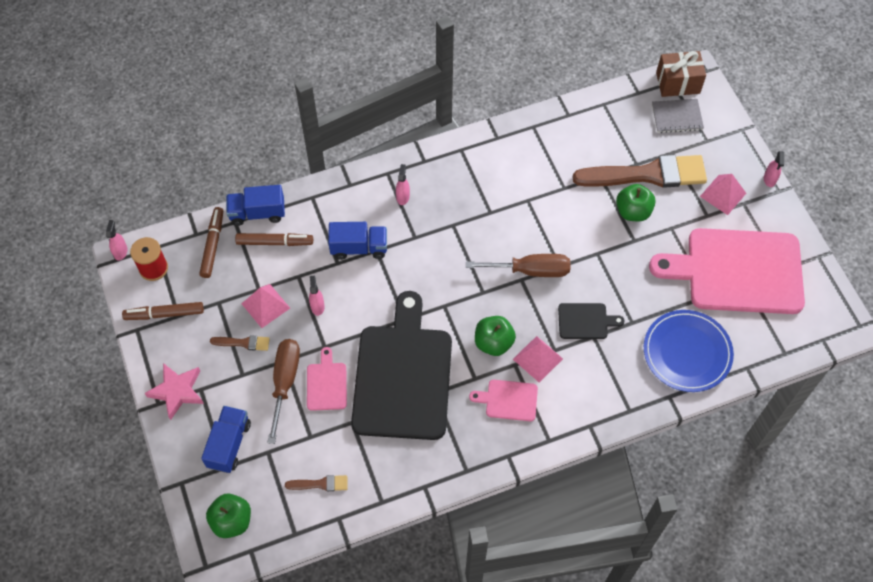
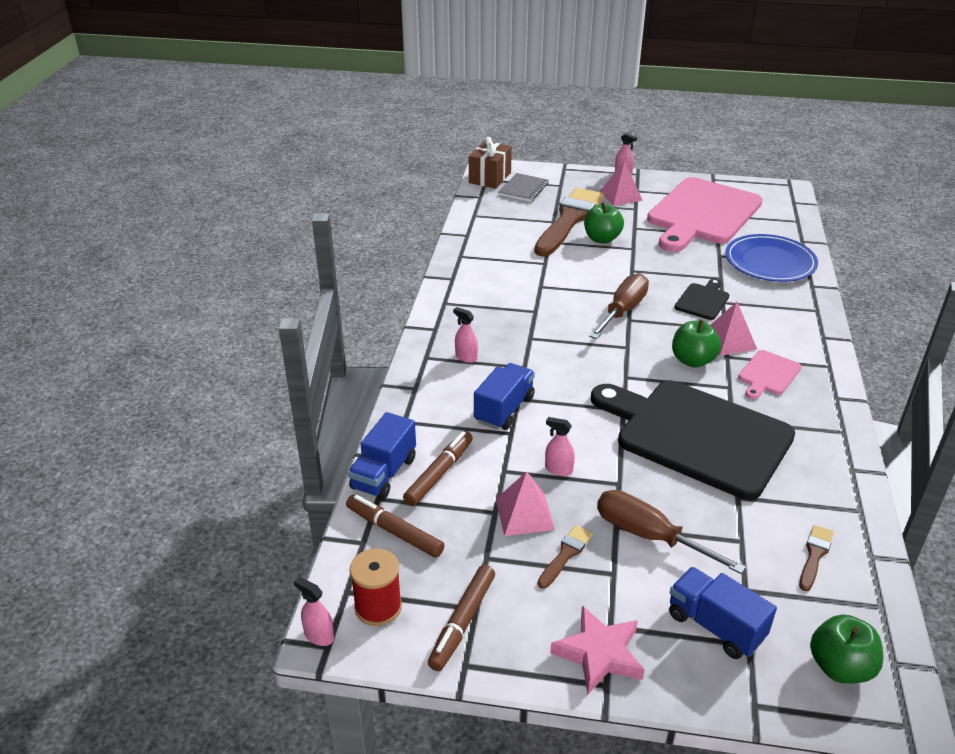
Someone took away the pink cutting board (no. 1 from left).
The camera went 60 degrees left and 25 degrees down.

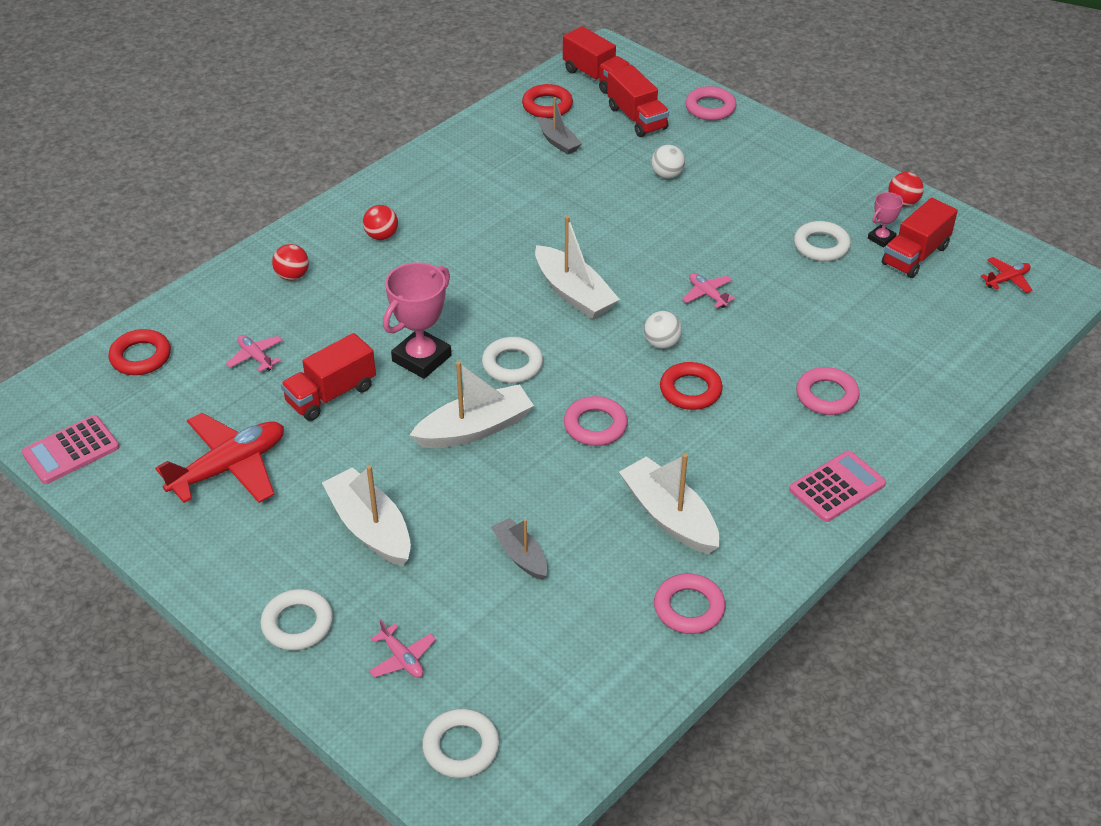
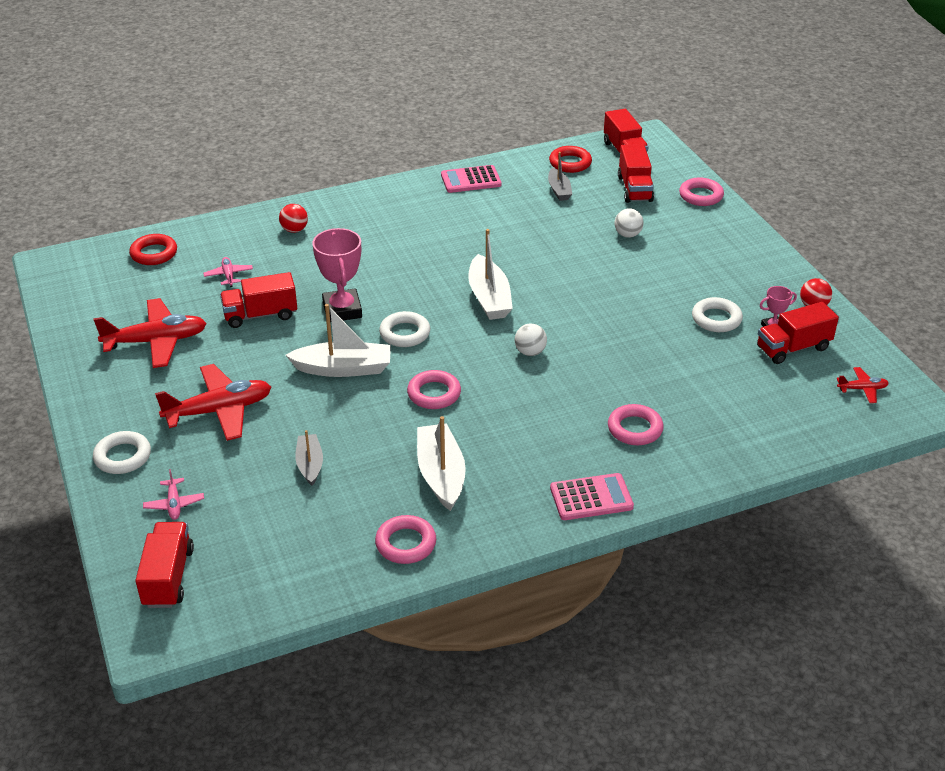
Someone carried the pink calculator (no. 1 from left).
Someone swapped the white boat (no. 1 from left) for the red plane (no. 2 from left).
Someone took away the red ball (no. 2 from left).
Someone rotated the pink trophy (no. 1 from left) by 75 degrees counterclockwise.
Someone swapped the white ring (no. 2 from left) for the red truck (no. 1 from left).
Someone took away the red ring (no. 3 from left).
Someone took away the pink plane (no. 3 from left).
The camera went 25 degrees right and 5 degrees down.

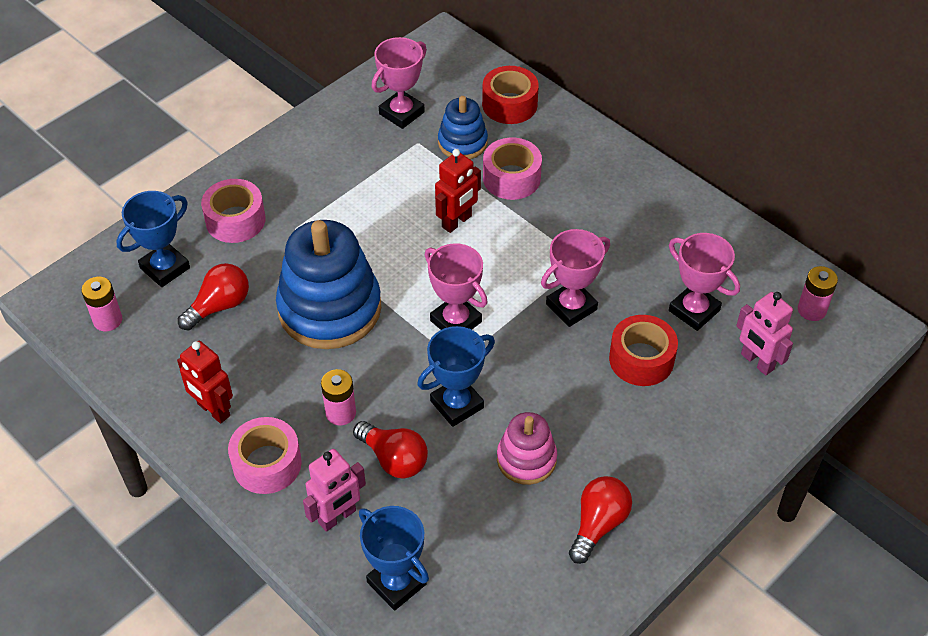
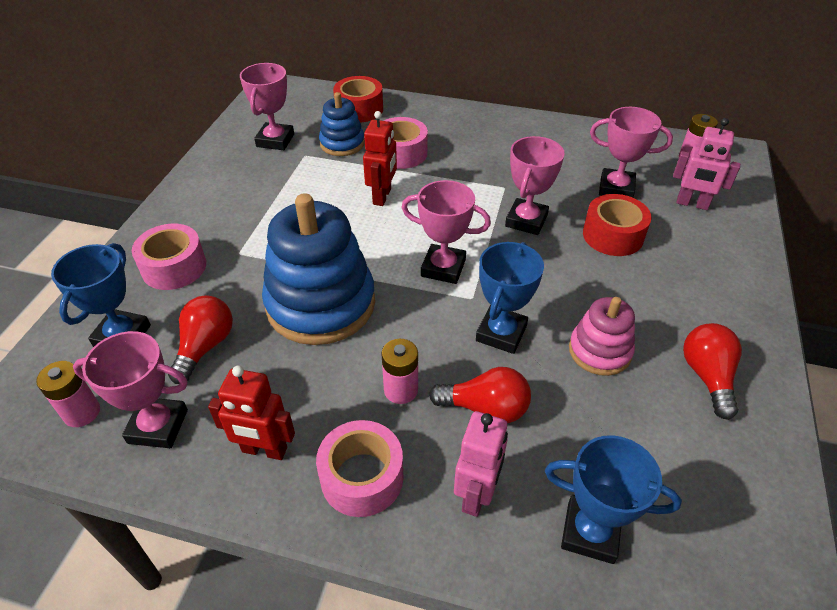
Someone put down the pink trophy (no. 1 from left).
The camera went 30 degrees left and 5 degrees down.

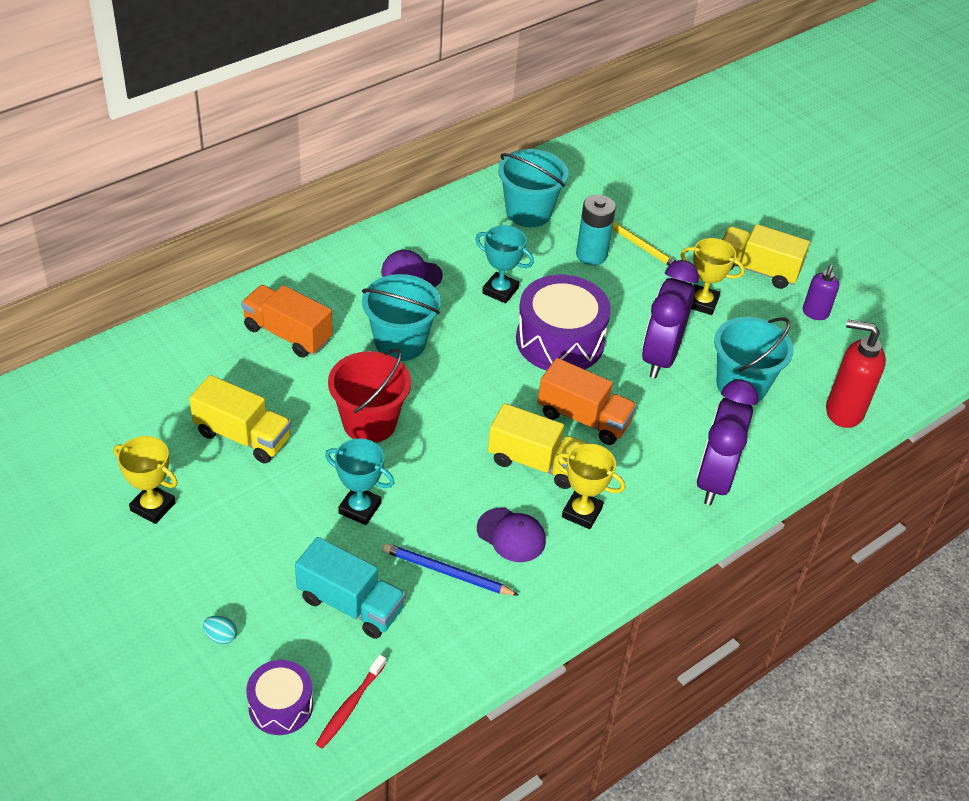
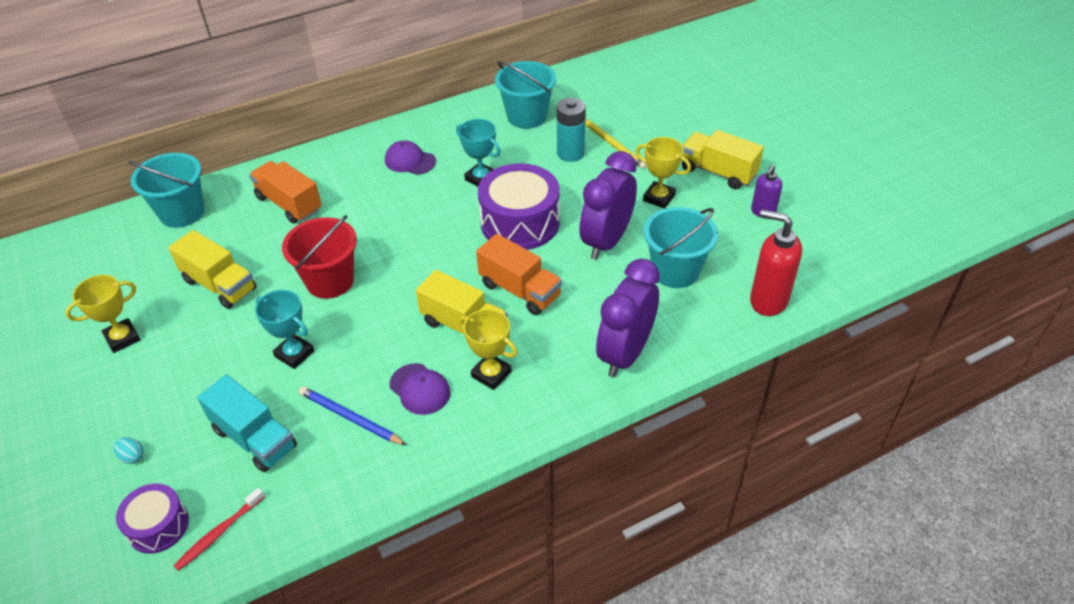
Someone rotated the yellow trophy (no. 1 from left) by 75 degrees counterclockwise.
Someone carried the turquoise bucket (no. 1 from left).
The camera went 15 degrees right and 0 degrees up.

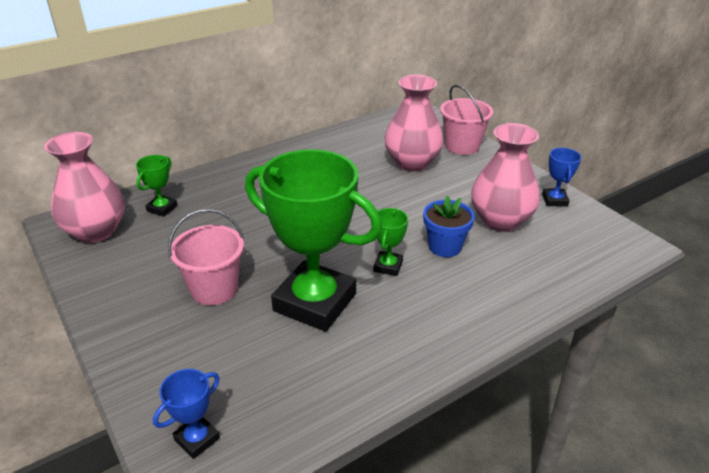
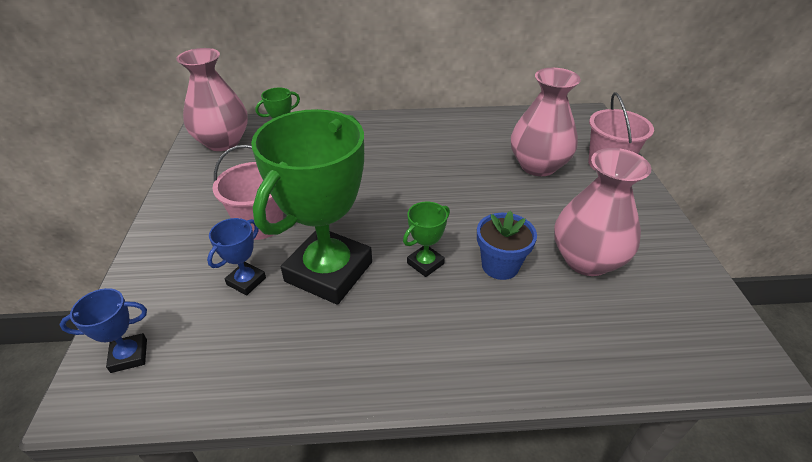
Someone rotated the green trophy (no. 2 from left) by 60 degrees clockwise.
Someone carried the blue trophy (no. 2 from left).
The camera went 30 degrees right and 5 degrees up.

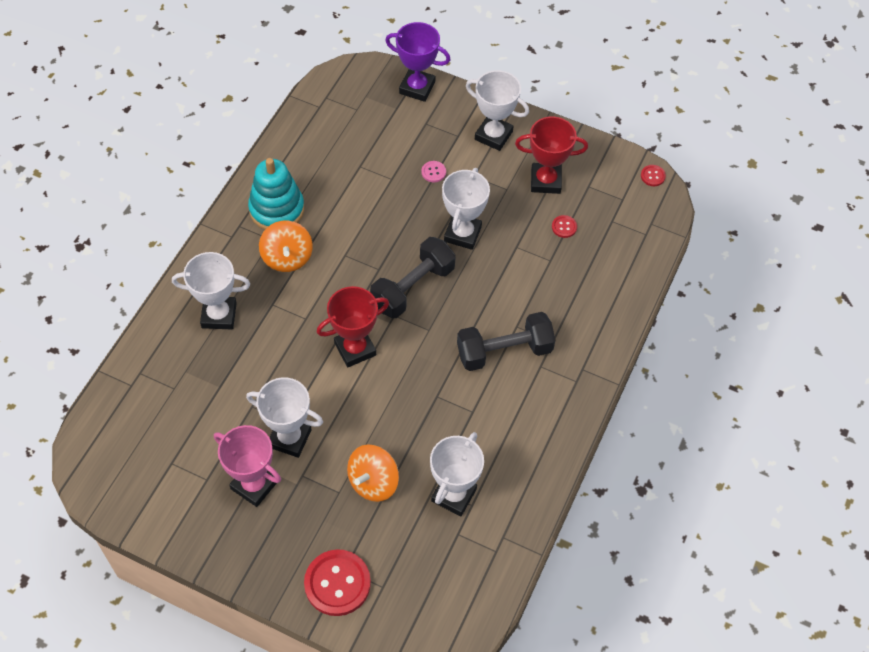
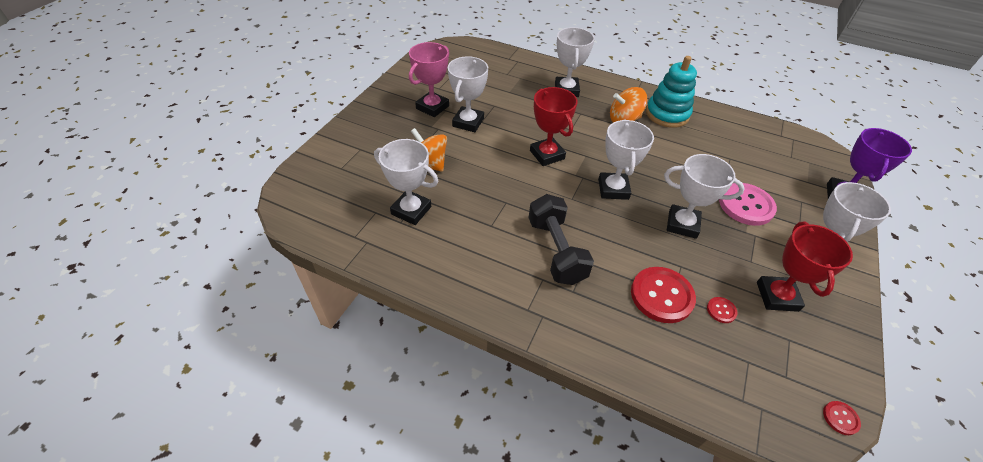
Someone carried the red button (no. 1 from left).
Someone swapped the black dumbbell (no. 1 from left) for the white trophy (no. 4 from left).
Someone scaled the pink button by 2.22.
The camera went 90 degrees right and 10 degrees down.

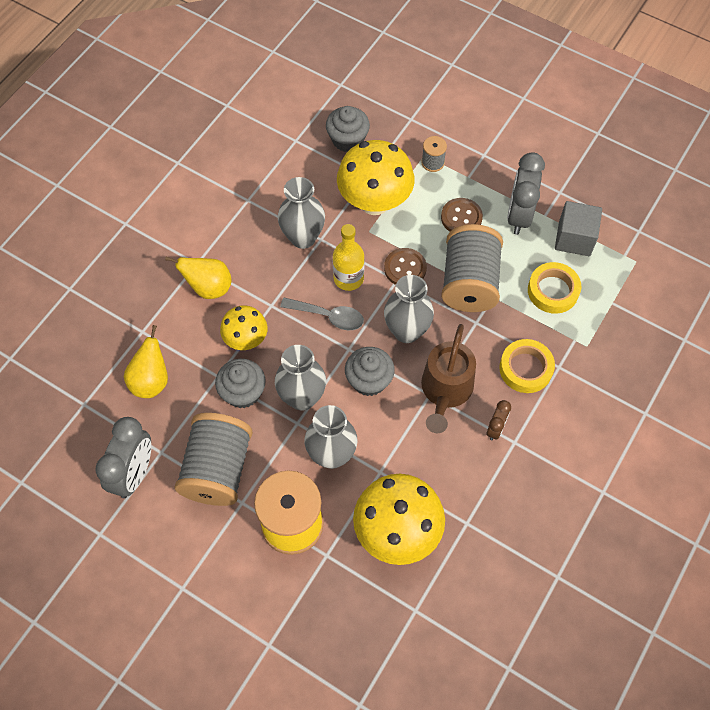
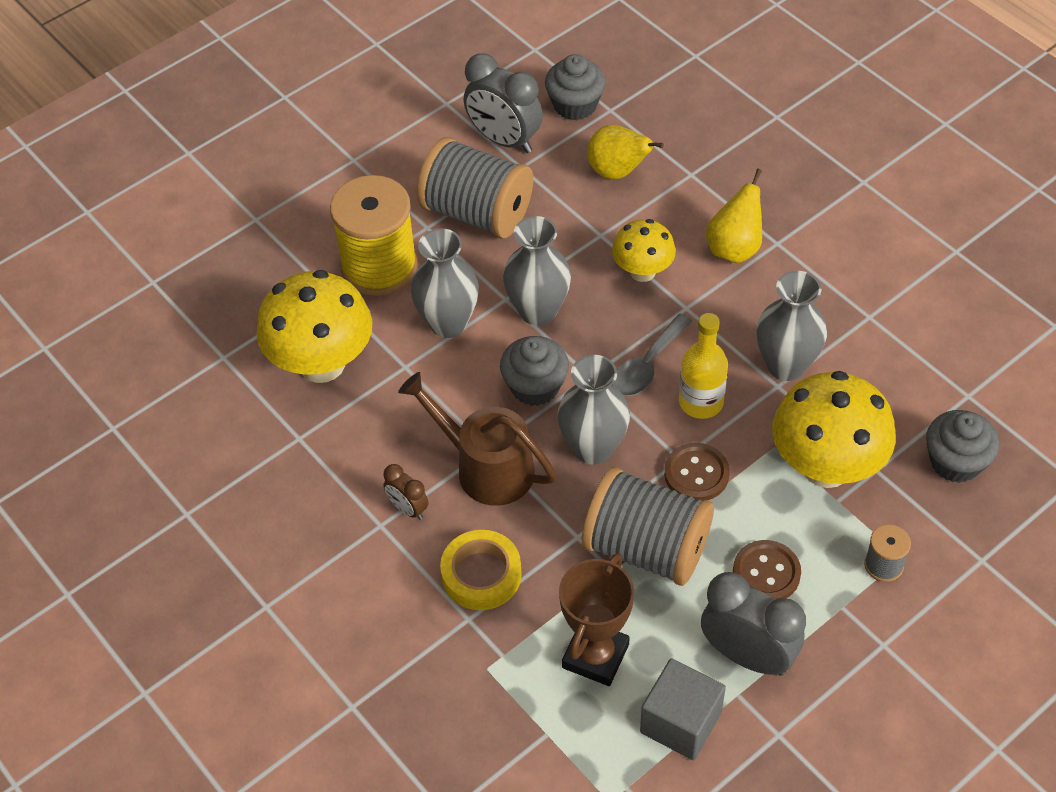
Someone carried the grey cupcake (no. 1 from left in the first image).
Someone swapped the yellow tape (no. 2 from left) for the brown trophy.
The camera went 110 degrees right and 10 degrees down.

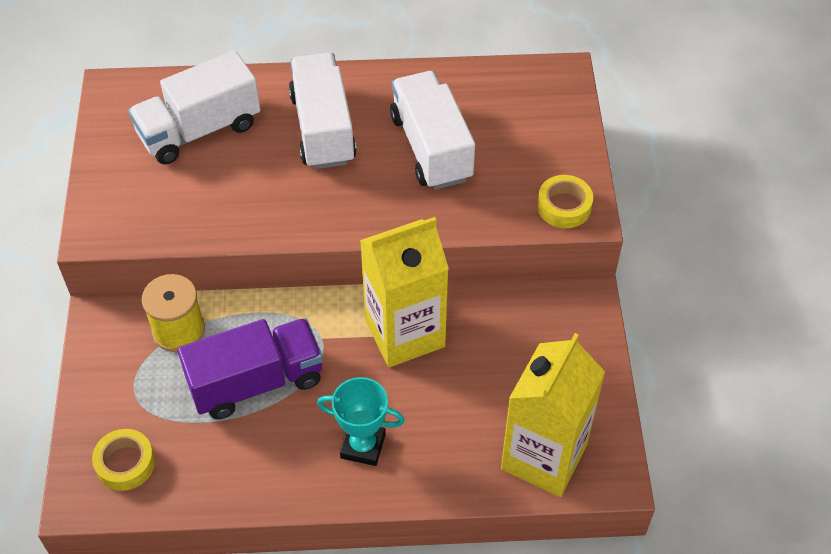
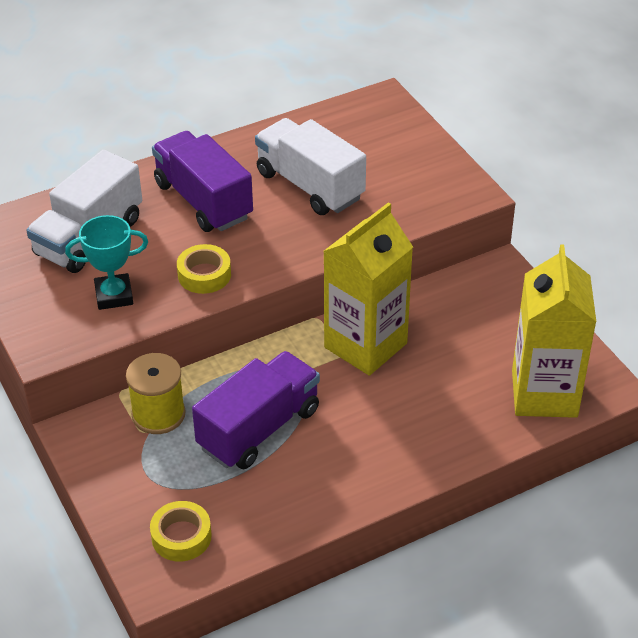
Someone repainted the white truck (no. 2 from left), which became the purple truck (no. 1 from left).
Someone carried the turquoise trophy.
Someone carried the yellow tape (no. 2 from left).
The camera went 25 degrees left and 10 degrees down.

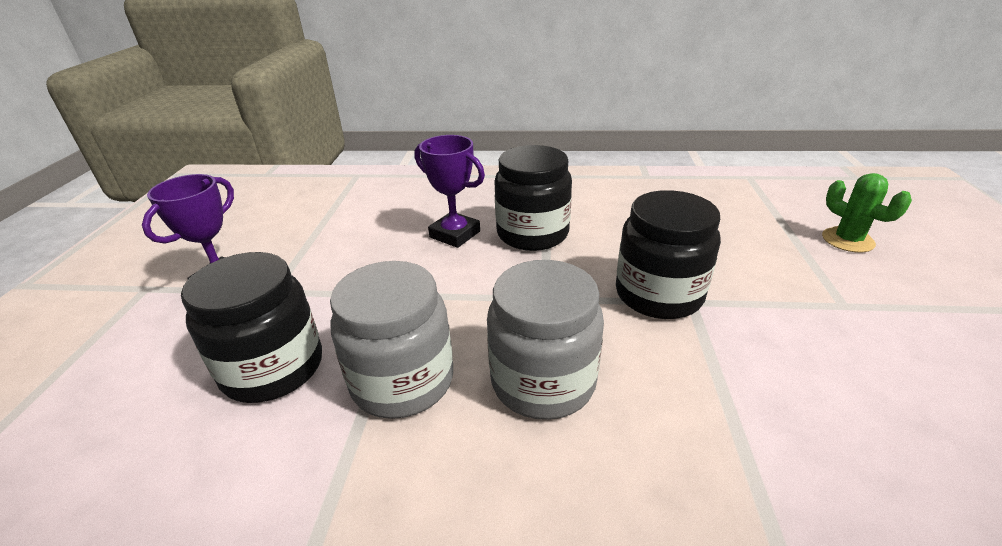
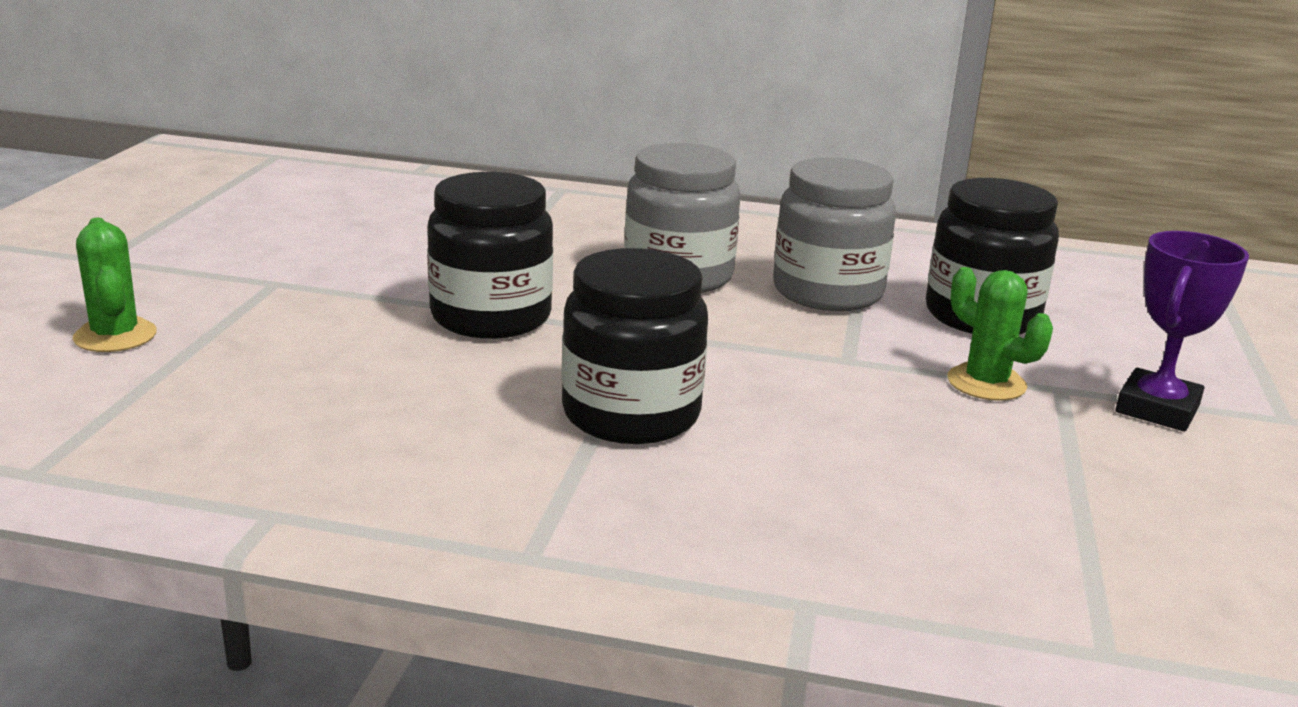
Someone took away the purple trophy (no. 2 from left).
Someone put down the green cactus (no. 2 from left).
The camera went 175 degrees left and 10 degrees down.

